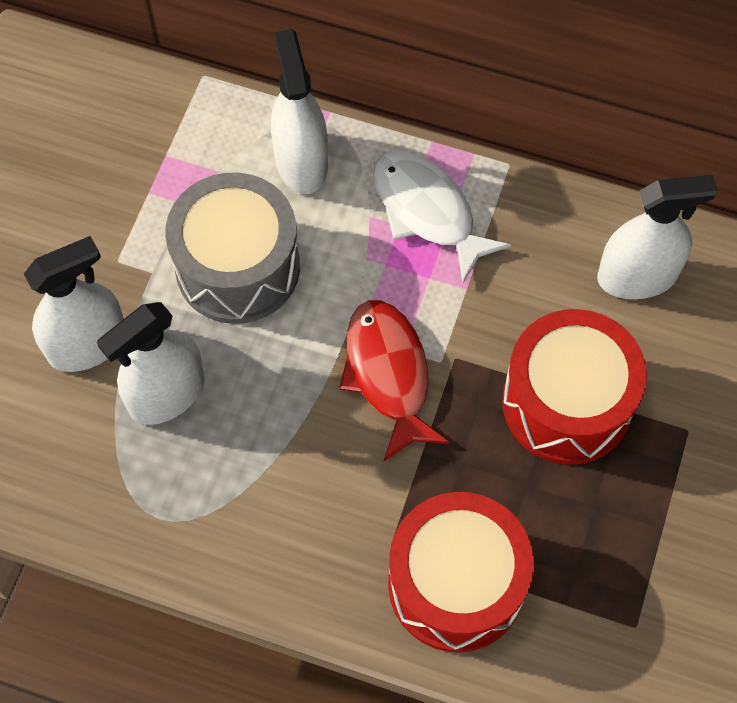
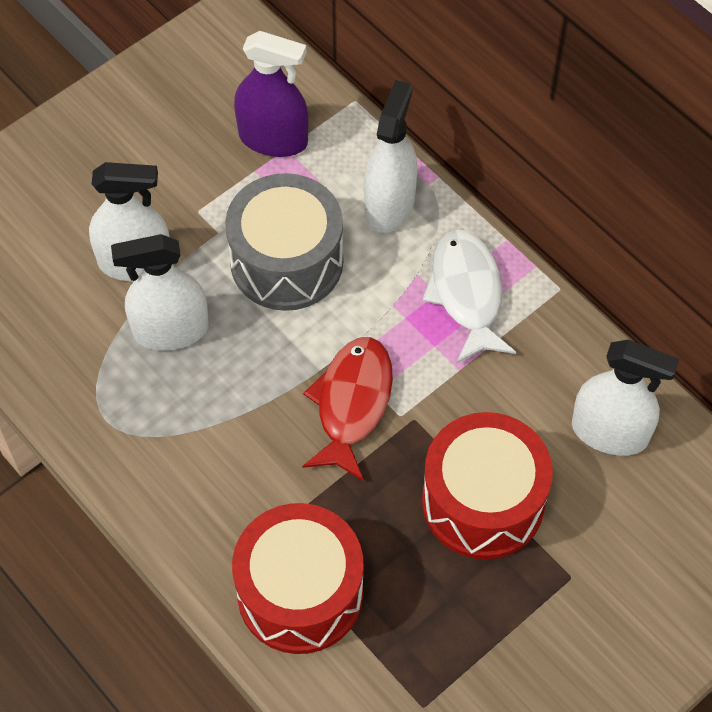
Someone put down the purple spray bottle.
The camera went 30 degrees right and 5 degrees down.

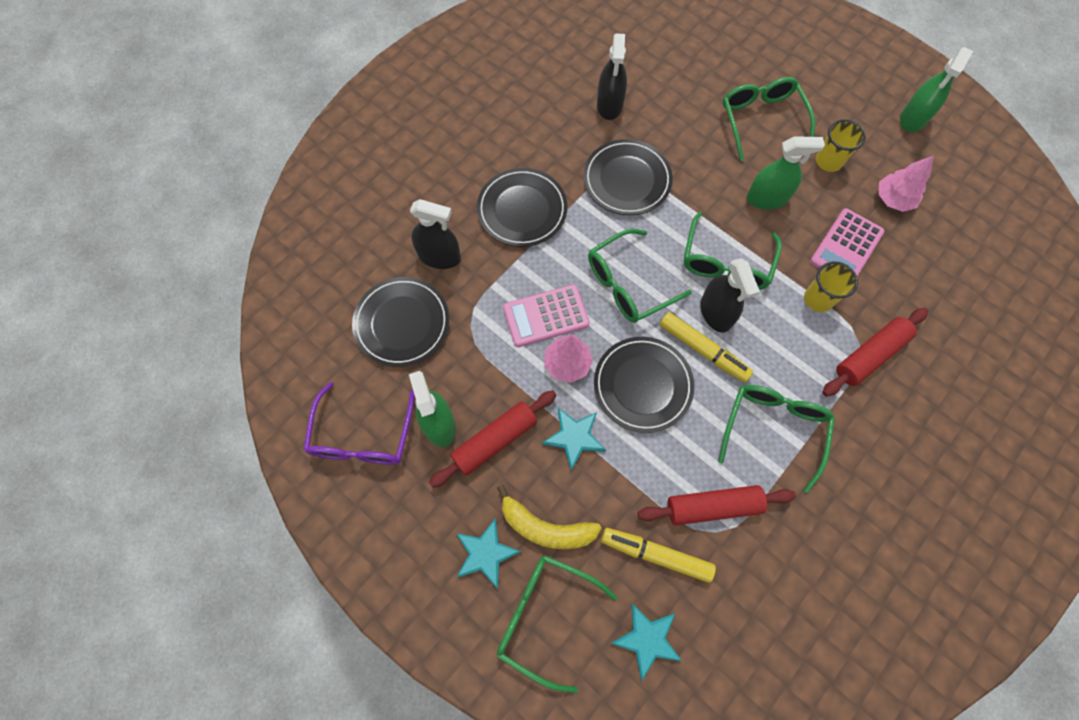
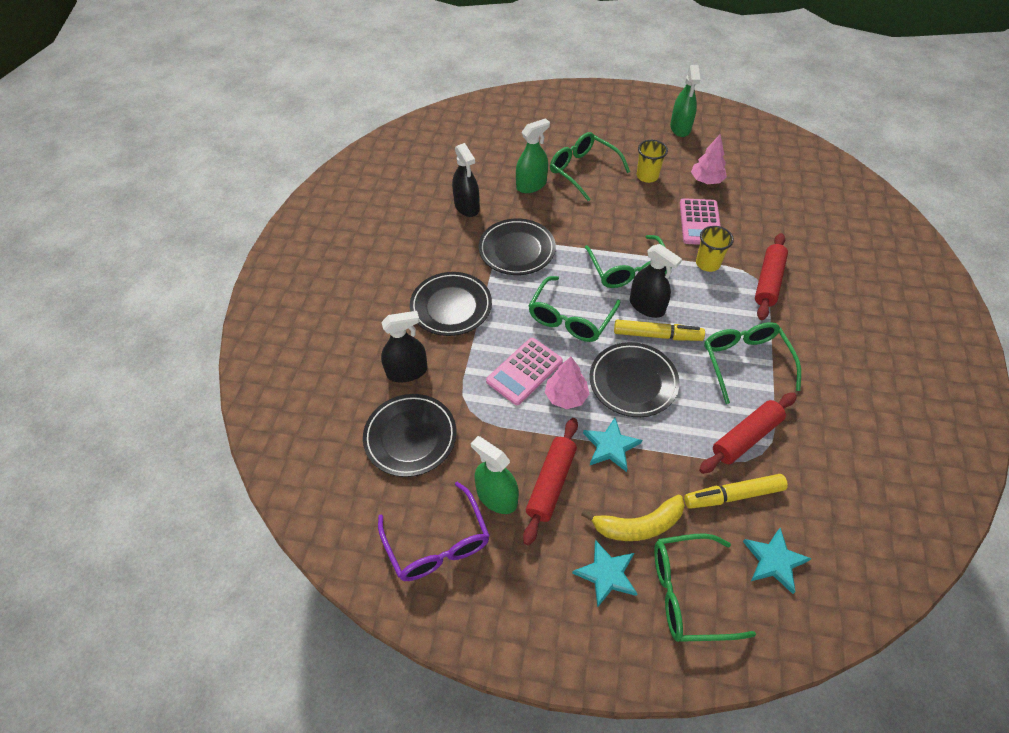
Someone carried the green spray bottle (no. 2 from left).
The camera went 30 degrees left and 15 degrees down.

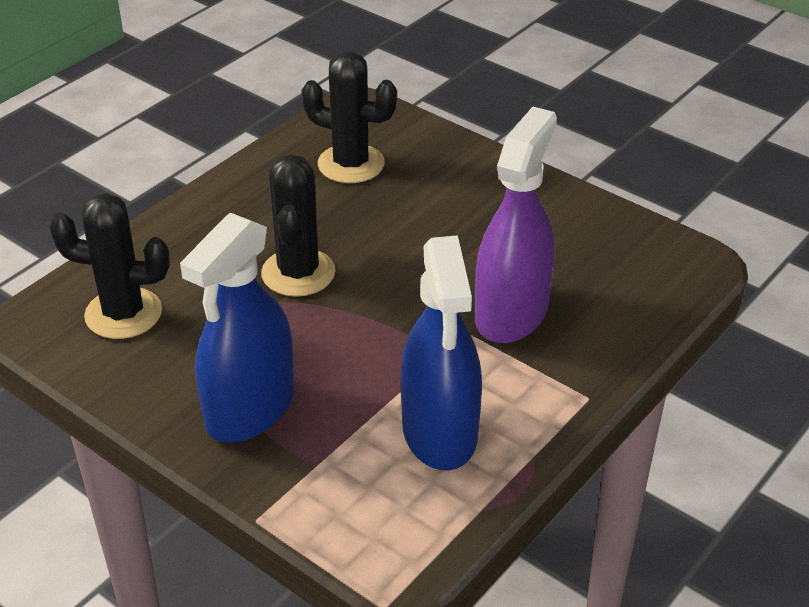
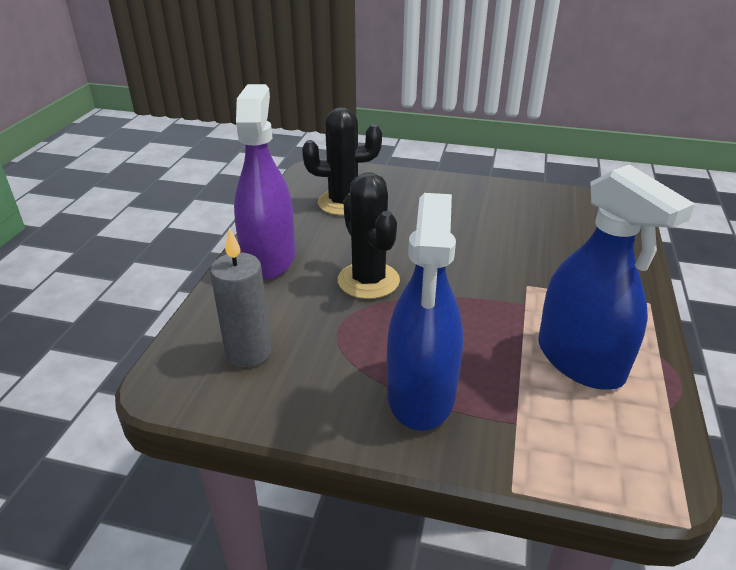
Someone swapped the black cactus (no. 1 from left) for the grey candle.
Someone carried the purple spray bottle.
The camera went 25 degrees left and 5 degrees down.

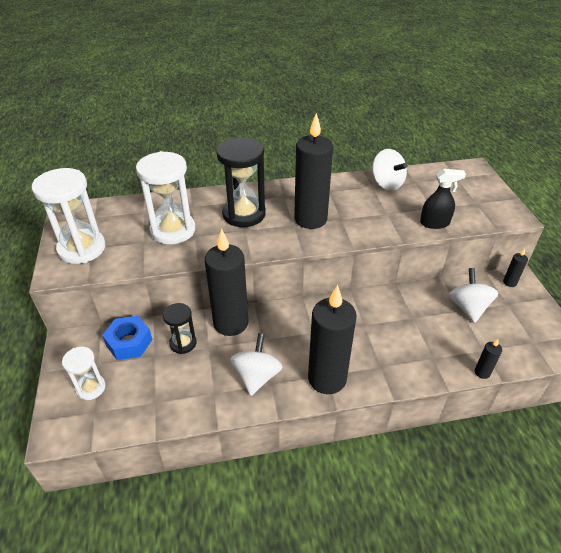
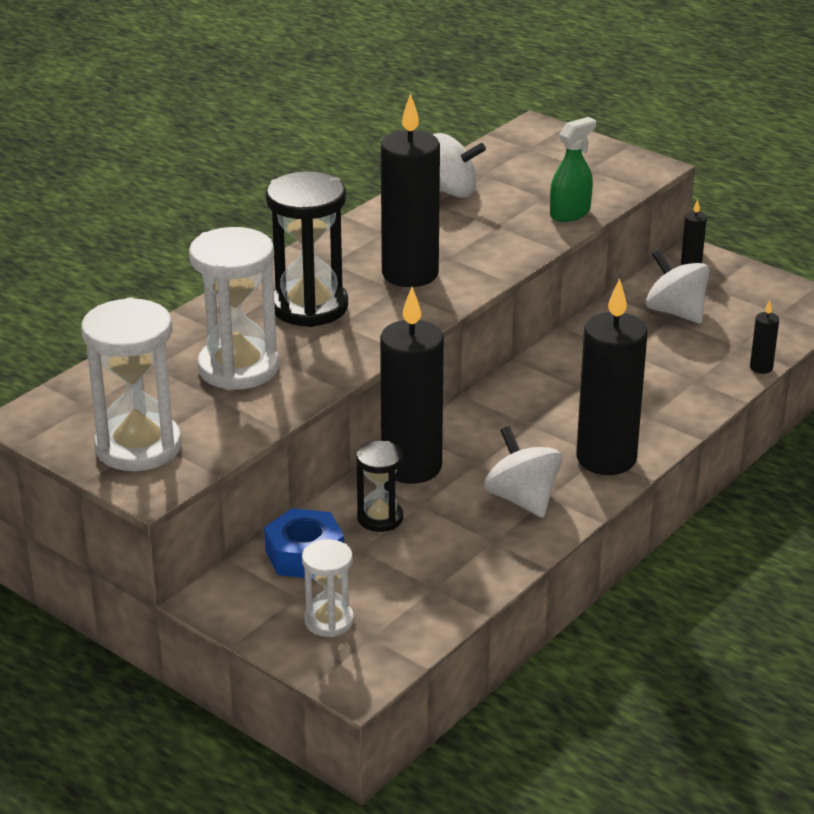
Someone repainted the black spray bottle, which became the green spray bottle.
The camera went 40 degrees left and 10 degrees down.

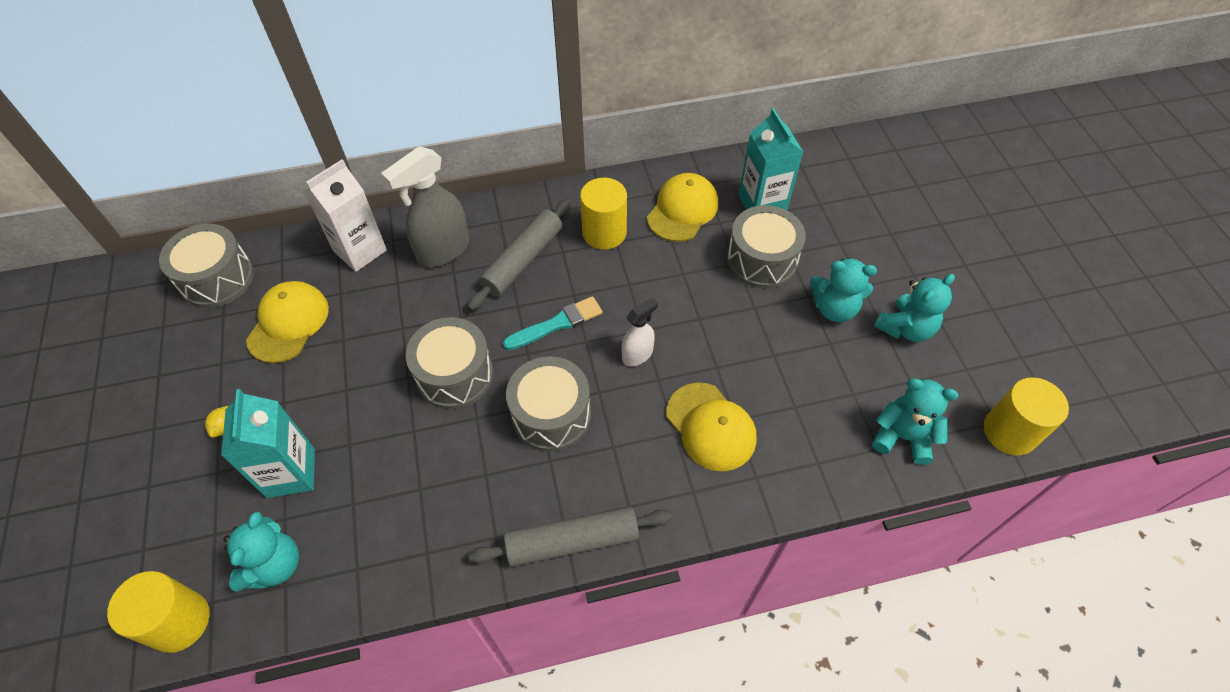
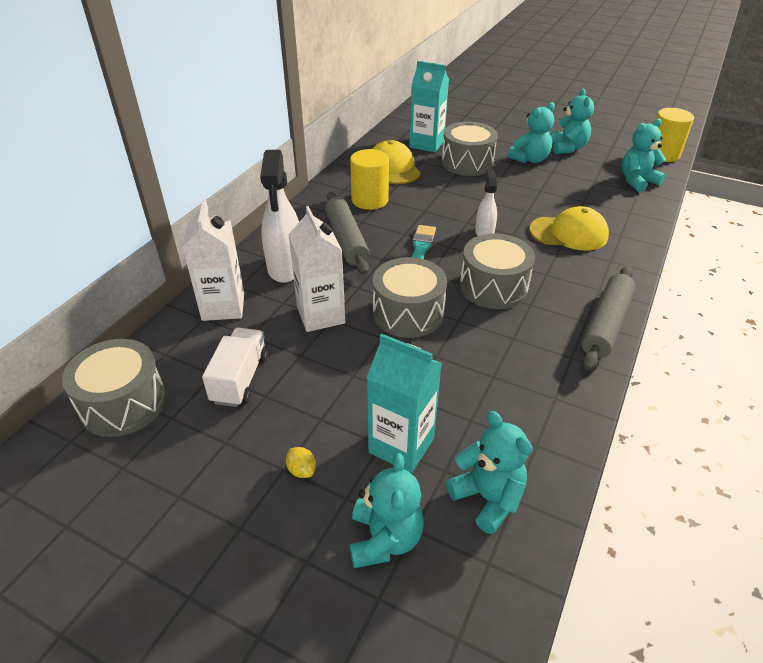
Someone took away the yellow cylinder (no. 1 from left).
Someone swapped the yellow cap (no. 1 from left) for the white truck.
Someone repainted the grey spray bottle, which became the white spray bottle (no. 1 from left).
Someone put down the white carton (no. 2 from left).
Someone put down the turquoise teddy bear (no. 1 from left).
The camera went 50 degrees left and 15 degrees down.

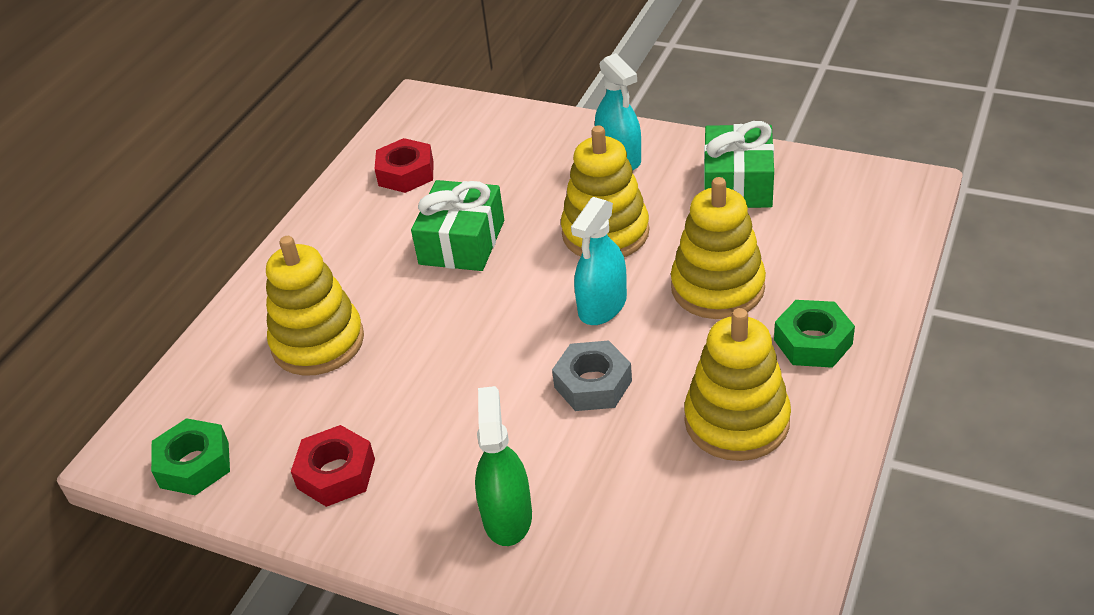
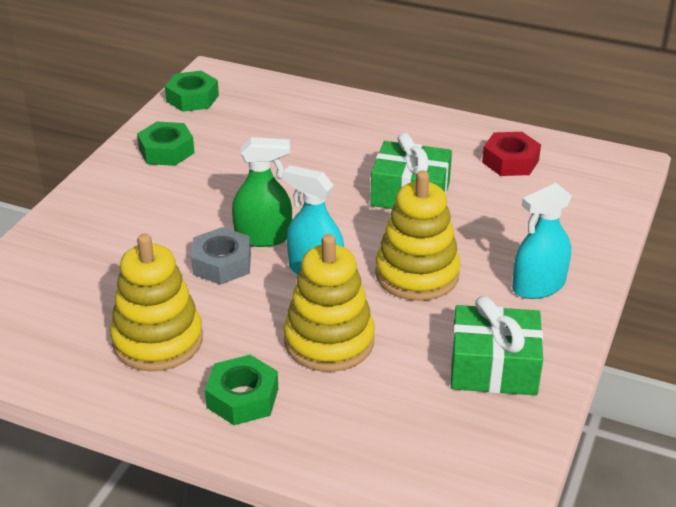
Someone took away the yellow stacking toy (no. 1 from left).
Someone repainted the red nut (no. 1 from left), which became the green nut (no. 1 from left).
Someone carried the green spray bottle.
The camera went 85 degrees right and 5 degrees down.

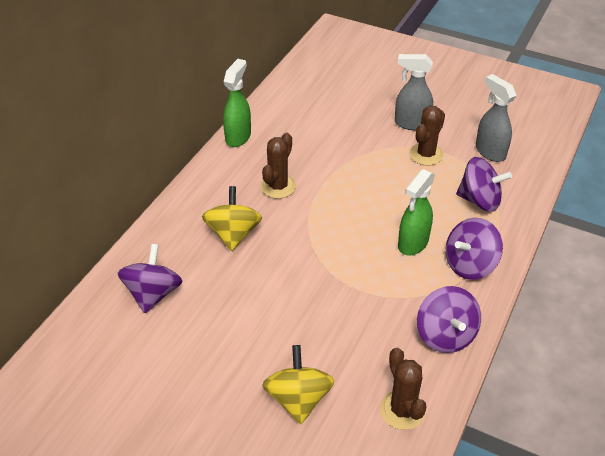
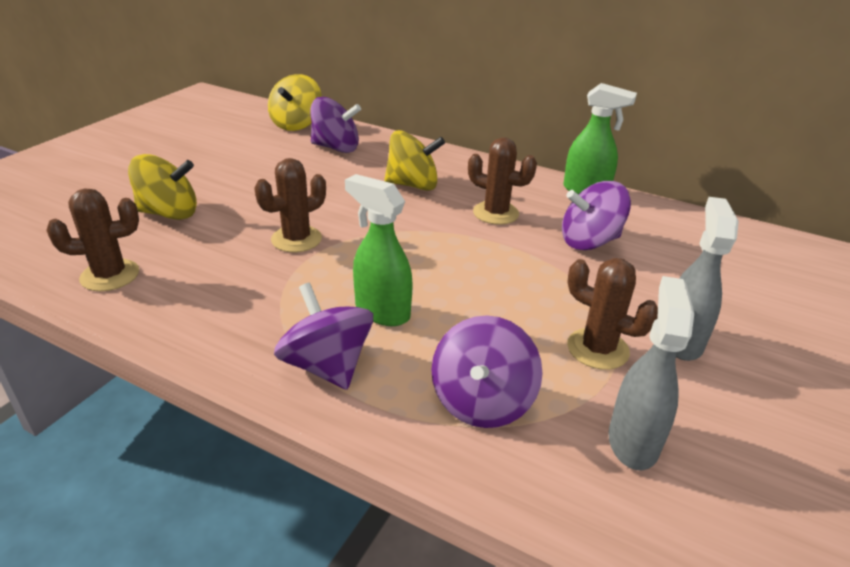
Someone carried the purple spinning top (no. 2 from left in the first image).
Someone rotated the grey spray bottle (no. 2 from left in the first image) by 45 degrees counterclockwise.
Someone put down the brown cactus (no. 2 from left).
Someone put down the yellow spinning top (no. 2 from left).
The camera went 90 degrees right and 10 degrees down.

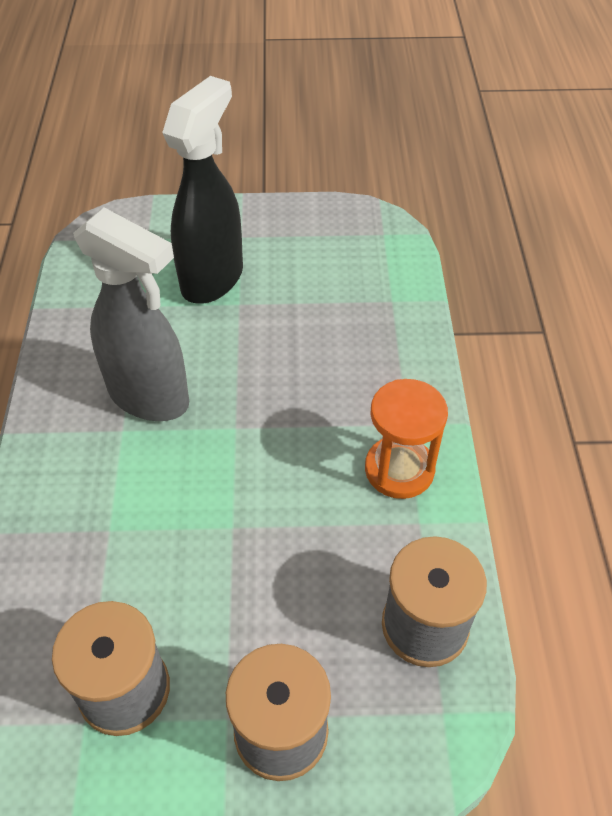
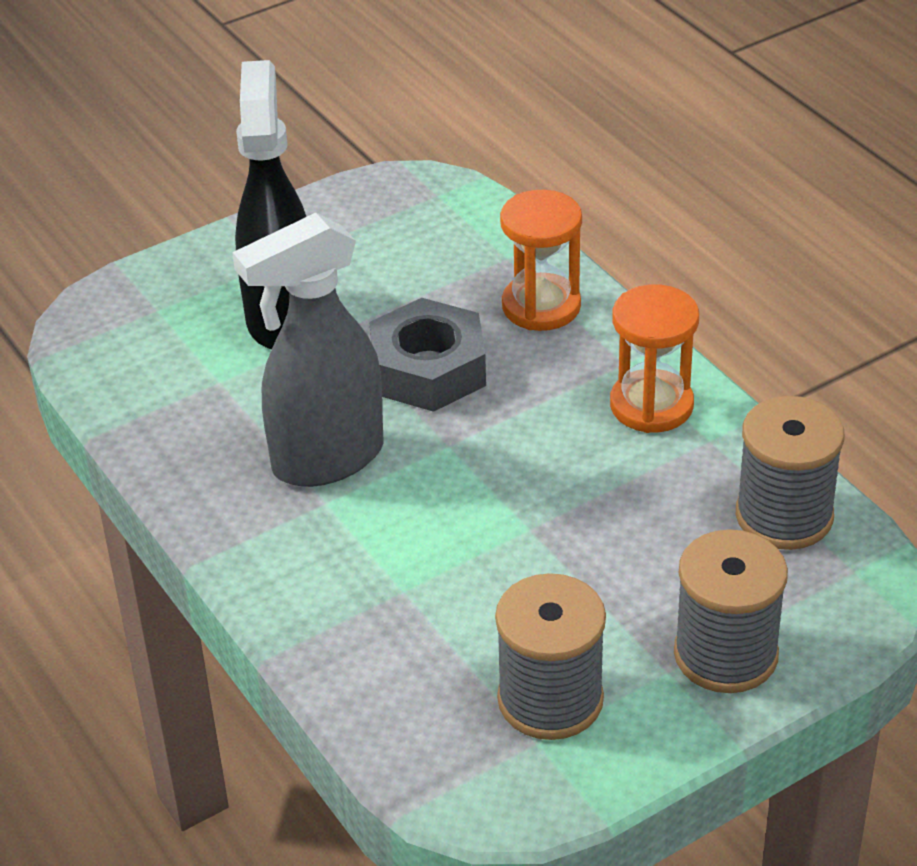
Someone rotated the grey spray bottle by 150 degrees clockwise.
Someone put down the grey nut.
Someone put down the orange hourglass (no. 1 from left).
The camera went 30 degrees left and 10 degrees down.

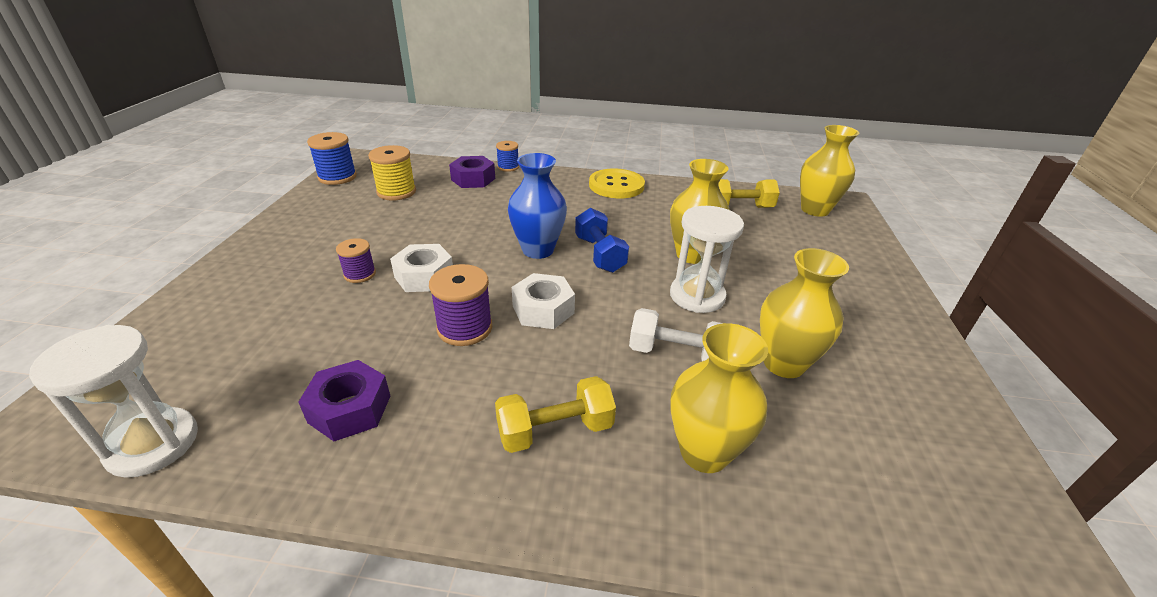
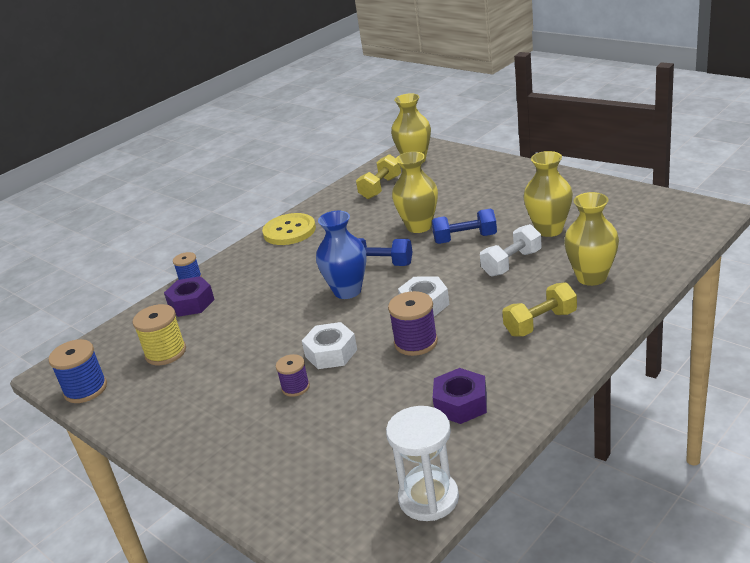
Someone rotated the yellow dumbbell (no. 1 from left in the first image) by 45 degrees clockwise.
Someone swapped the white hourglass (no. 2 from left) for the blue dumbbell (no. 2 from left).
The camera went 50 degrees left and 5 degrees down.

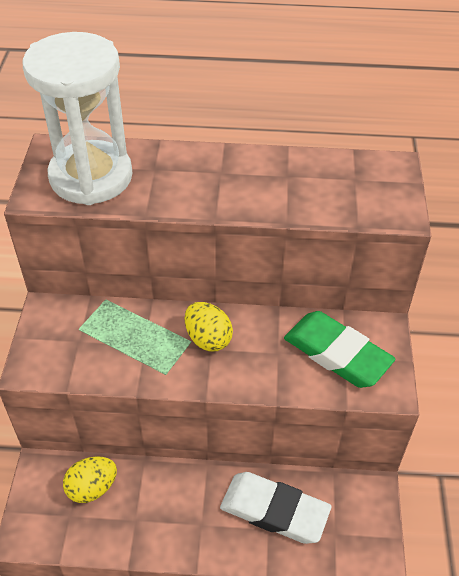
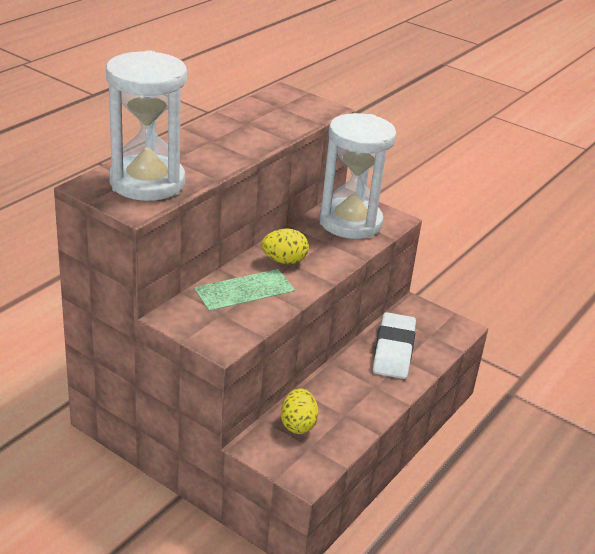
Someone rotated the white eraser by 45 degrees counterclockwise.
Someone swapped the green eraser for the white hourglass (no. 2 from left).
The camera went 60 degrees left and 15 degrees down.

